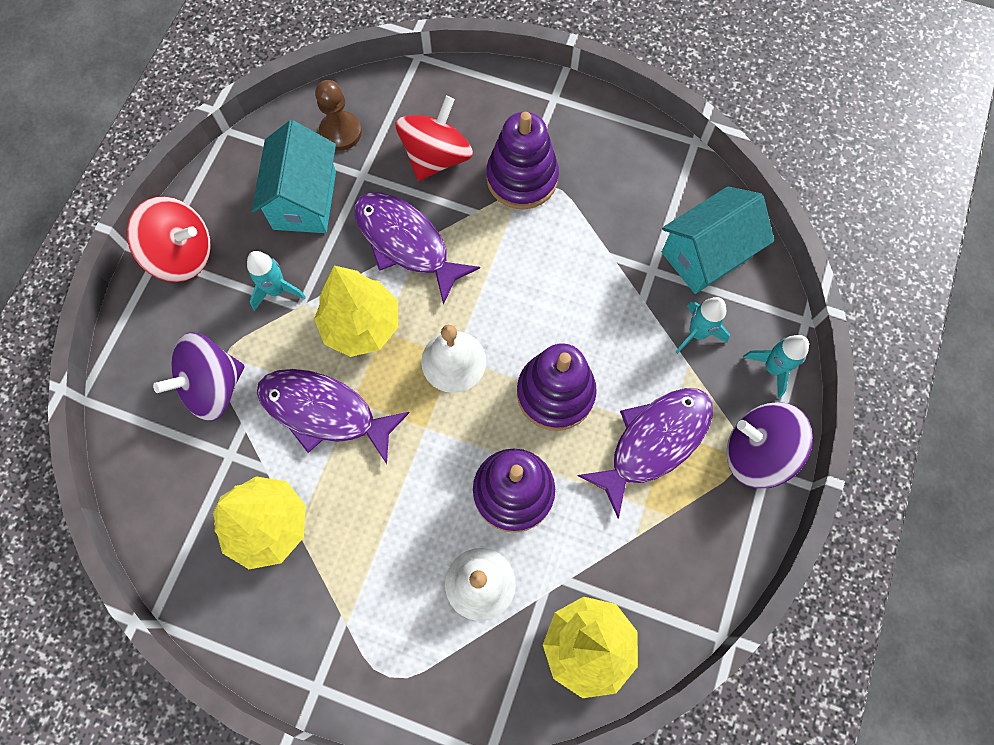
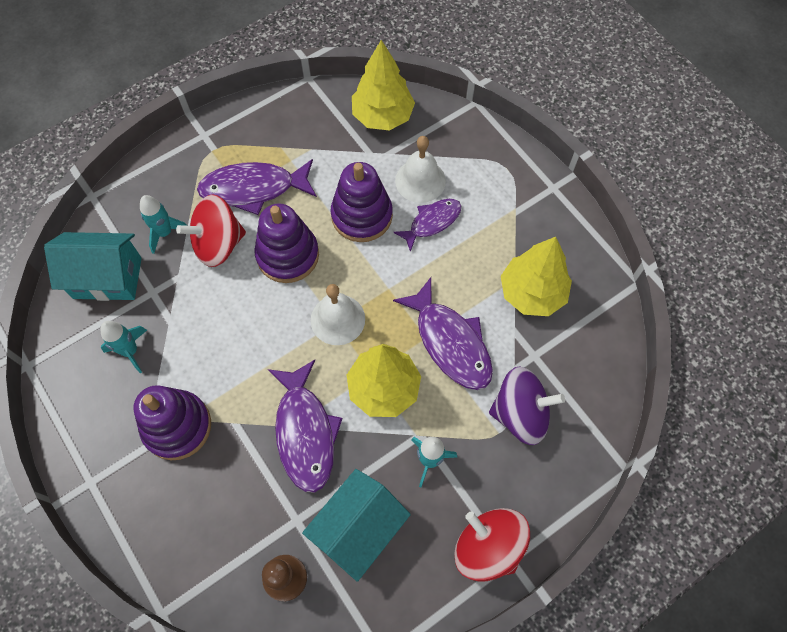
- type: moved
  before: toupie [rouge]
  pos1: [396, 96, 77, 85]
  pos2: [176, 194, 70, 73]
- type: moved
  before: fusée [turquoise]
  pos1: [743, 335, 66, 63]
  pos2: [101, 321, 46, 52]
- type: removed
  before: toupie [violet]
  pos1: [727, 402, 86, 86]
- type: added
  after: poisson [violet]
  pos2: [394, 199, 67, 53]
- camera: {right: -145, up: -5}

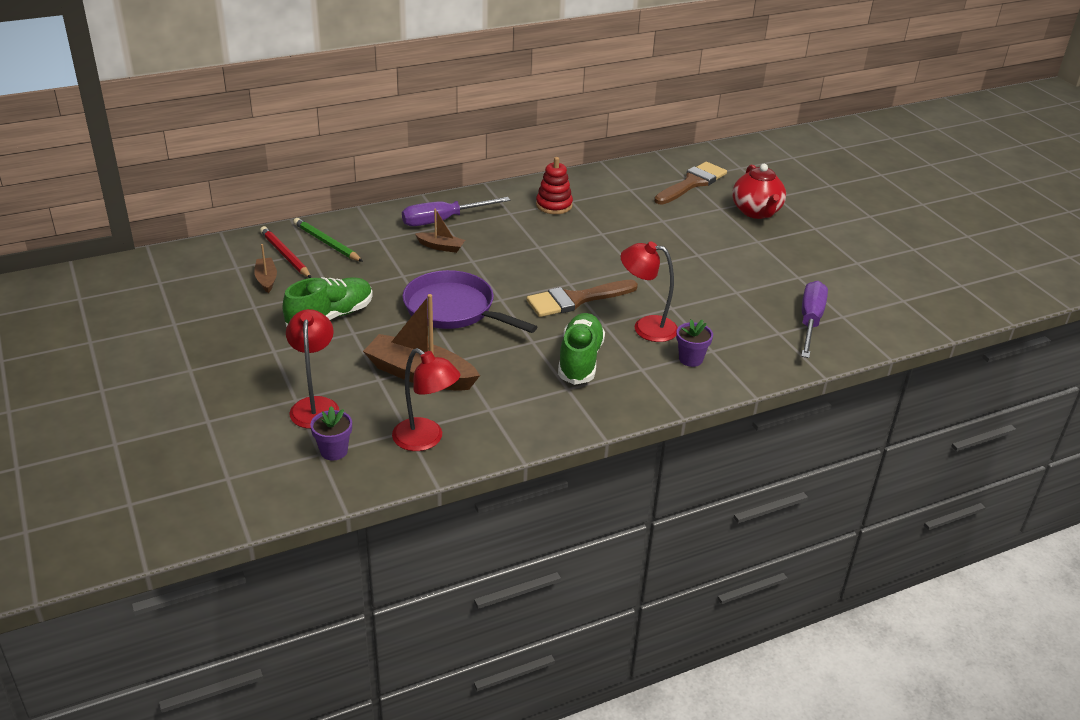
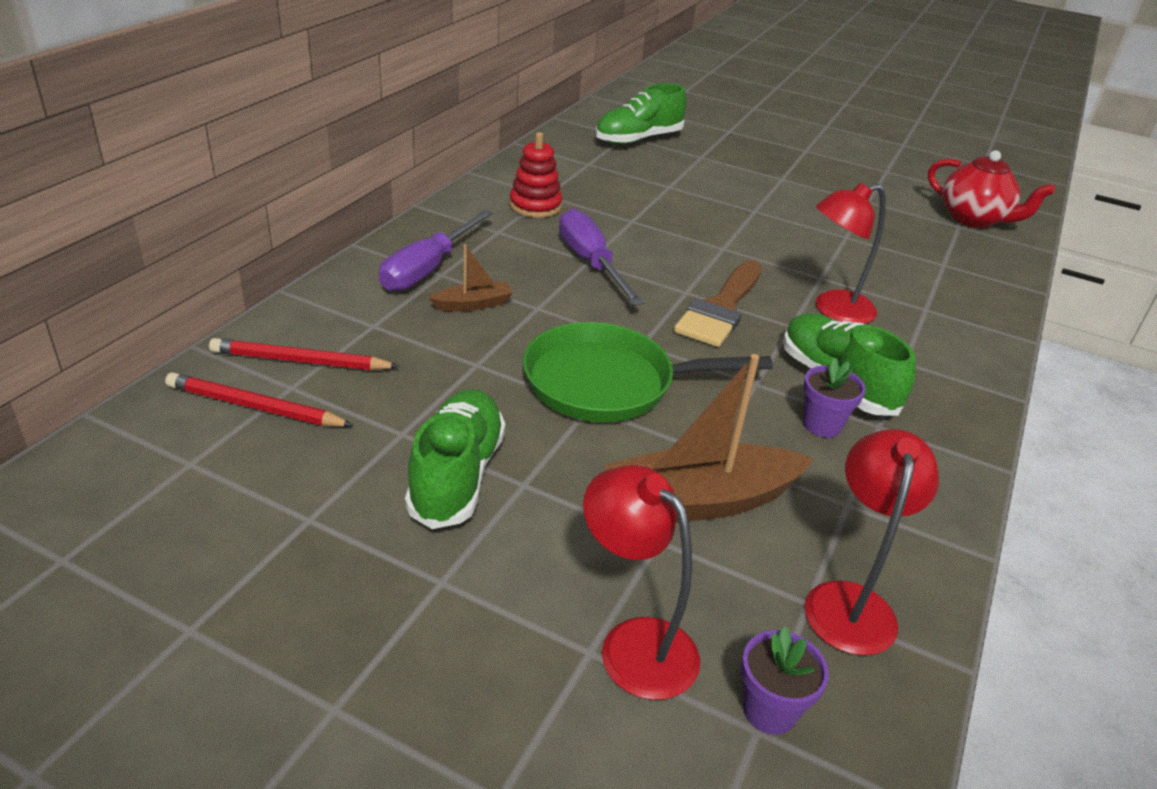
- type: replaced
  before: pinceau [marron]
  after: chaussure [vert]
  pos1: [654, 162, 73, 42]
  pos2: [595, 83, 91, 62]
- type: moved
  before: théière [rouge]
  pos1: [732, 164, 54, 55]
  pos2: [928, 150, 127, 78]
- type: recoloured
  before: crayon [vert]
  after: crayon [rouge]
  pos1: [293, 218, 70, 44]
  pos2: [209, 338, 191, 32]
- type: removed
  before: bateau [marron]
  pos1: [254, 244, 23, 49]
- type: recoloured
  before: poêle [violet]
  after: poêle [vert]
  pos1: [403, 270, 134, 63]
  pos2: [523, 322, 250, 100]
- type: moved
  before: tournevis [violet]
  pos1: [801, 281, 27, 77]
  pos2: [559, 208, 85, 97]
- type: moved
  before: pot de fleurs [violet]
  pos1: [676, 319, 37, 48]
  pos2: [803, 358, 63, 80]
- type: turned
  before: lampe [rouge]
  pos1: [392, 348, 69, 103]
  pos2: [805, 429, 134, 227]
  turn: -75
- camera: {right: -40, up: 0}

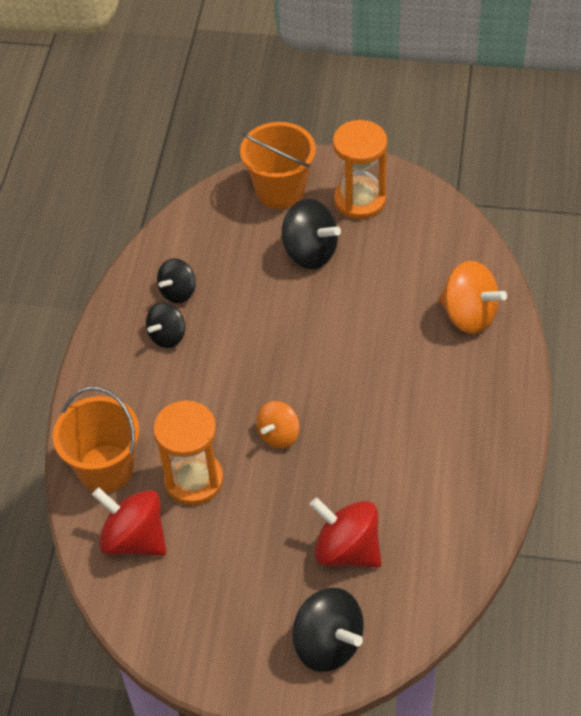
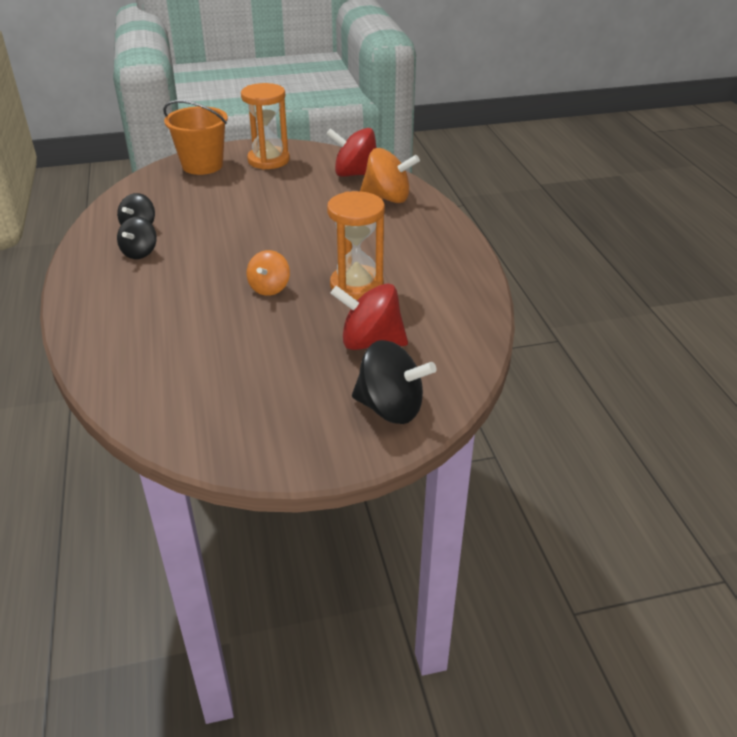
- type: removed
  before: toupie [noir]
  pos1: [281, 199, 60, 70]
- type: removed
  before: seau [orange]
  pos1: [53, 387, 87, 106]
- type: moved
  before: sablier [orange]
  pos1: [153, 400, 71, 105]
  pos2: [327, 191, 58, 109]
- type: moved
  before: toupie [rouge]
  pos1: [92, 487, 74, 69]
  pos2: [326, 128, 51, 49]
- camera: {right: -25, up: -15}

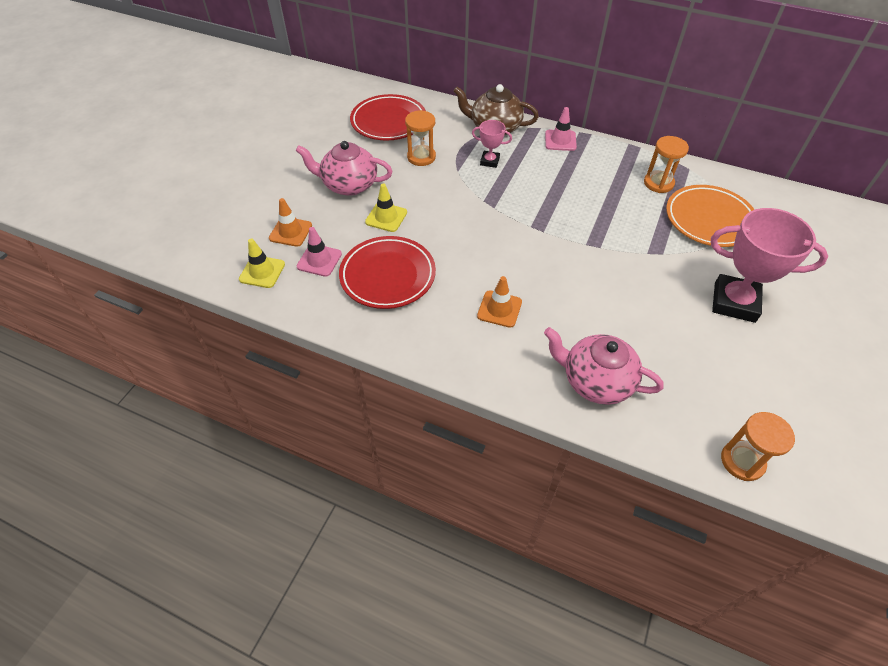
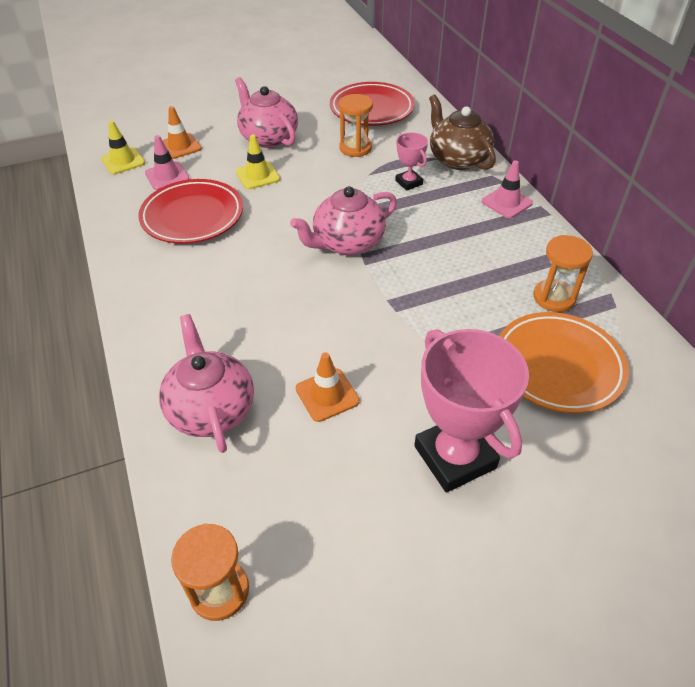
- type: moved
  before: cône de chantier [orange]
  pos1: [477, 276, 45, 52]
  pos2: [296, 352, 64, 70]
- type: added
  after: théière [rose]
  pos2: [290, 186, 107, 69]
- camera: {right: 45, up: -5}

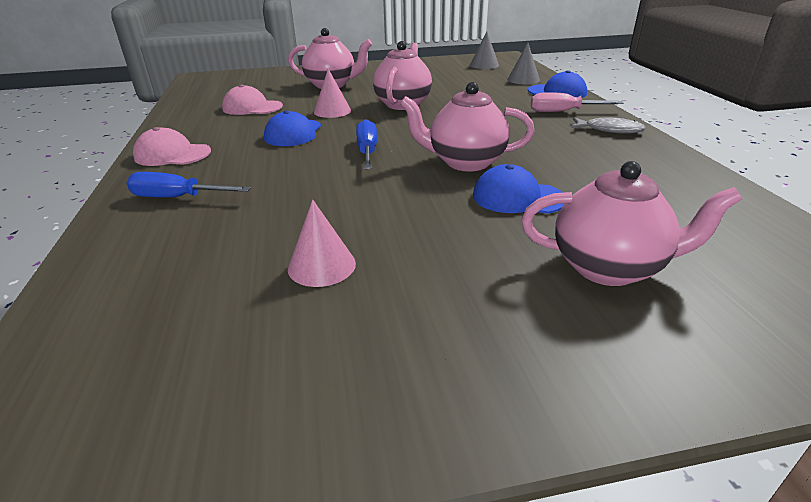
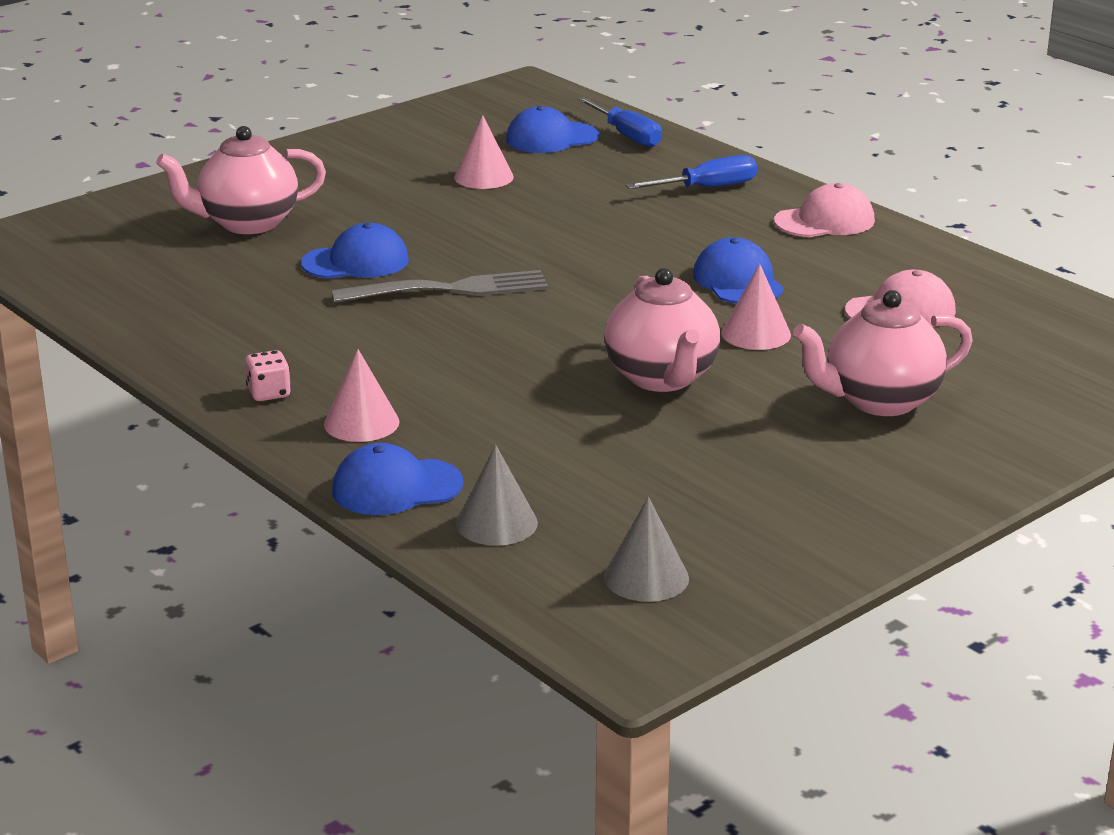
- type: replaced
  before: théière [rose]
  after: fourchette [gris]
  pos1: [400, 82, 135, 90]
  pos2: [332, 270, 216, 33]
- type: replaced
  before: tournevis [rose]
  after: cône [rose]
  pos1: [531, 92, 92, 20]
  pos2: [324, 349, 75, 93]
- type: replaced
  before: poisson [gris]
  after: dé [rose]
  pos1: [572, 117, 74, 16]
  pos2: [245, 350, 46, 51]
- type: moved
  before: tournevis [bleu]
  pos1: [356, 119, 21, 50]
  pos2: [577, 97, 85, 50]
- type: added
  after: casquette [bleu]
  pos2: [506, 106, 93, 47]
- camera: {right: 150, up: -5}

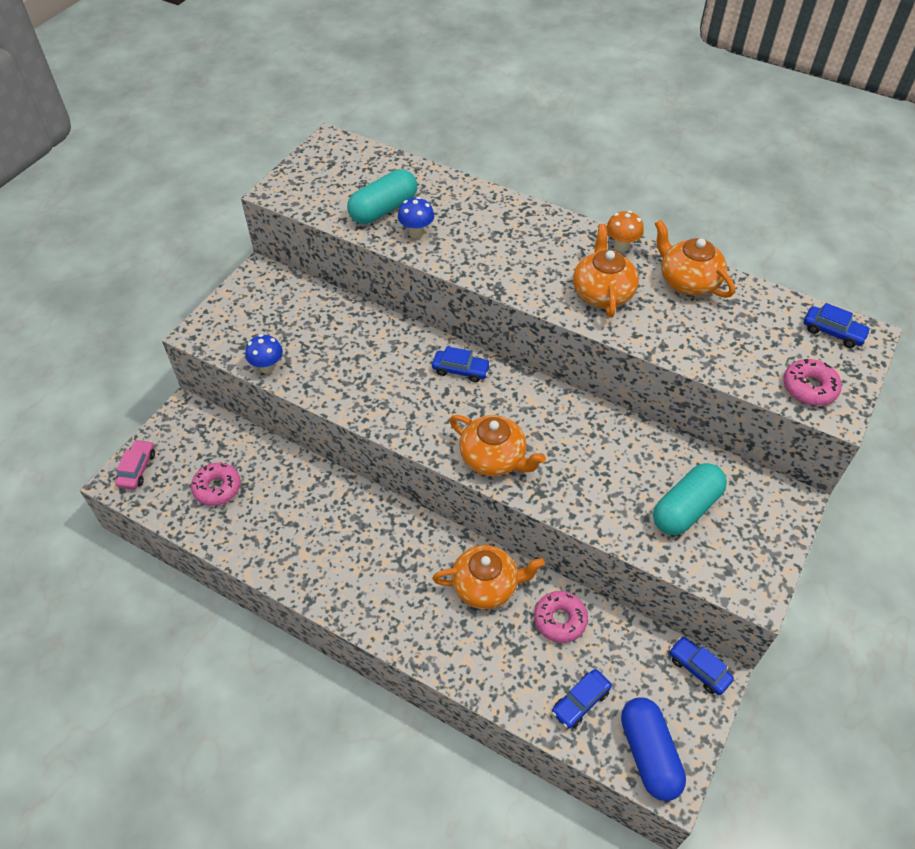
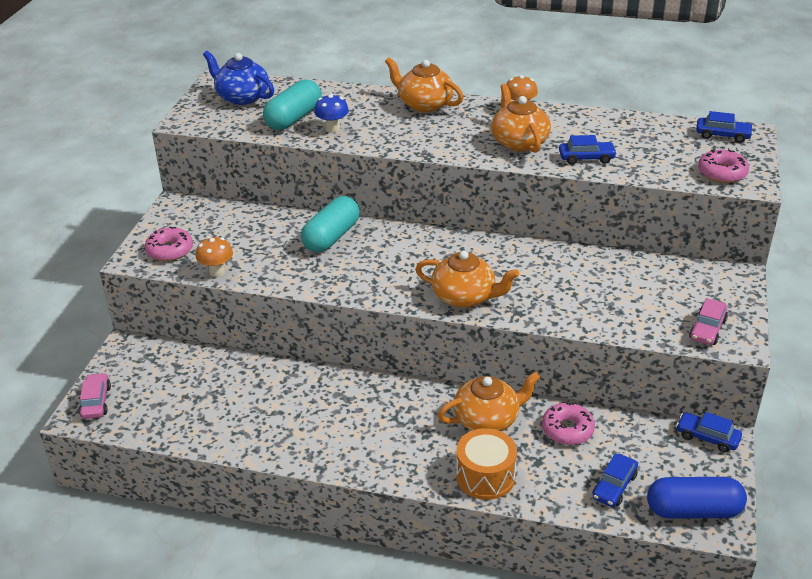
- type: moved
  before: théière [orange]
  pos1: [655, 220, 80, 78]
  pos2: [385, 57, 79, 55]
- type: recoloured
  before: champignon [bleu]
  after: champignon [orange]
  pos1: [245, 334, 38, 40]
  pos2: [196, 236, 37, 41]
- type: moved
  before: voiture [bleu]
  pos1: [432, 346, 59, 36]
  pos2: [559, 135, 58, 30]
- type: moved
  before: beignet [rose]
  pos1: [191, 462, 50, 44]
  pos2: [145, 227, 48, 34]
- type: moved
  before: gélule [turquoise]
  pos1: [653, 463, 74, 72]
  pos2: [301, 196, 59, 56]
- type: turned
  before: gélule [bleu]
  pos1: [621, 697, 65, 104]
  pos2: [647, 477, 100, 42]
  turn: -60
- type: added
  after: théière [bleu]
  pos2: [203, 51, 71, 54]
- type: added
  after: voiture [rose]
  pos2: [689, 298, 39, 47]
- type: added
  after: tambour [orange]
  pos2: [456, 428, 61, 72]
- camera: {right: -15, up: -15}

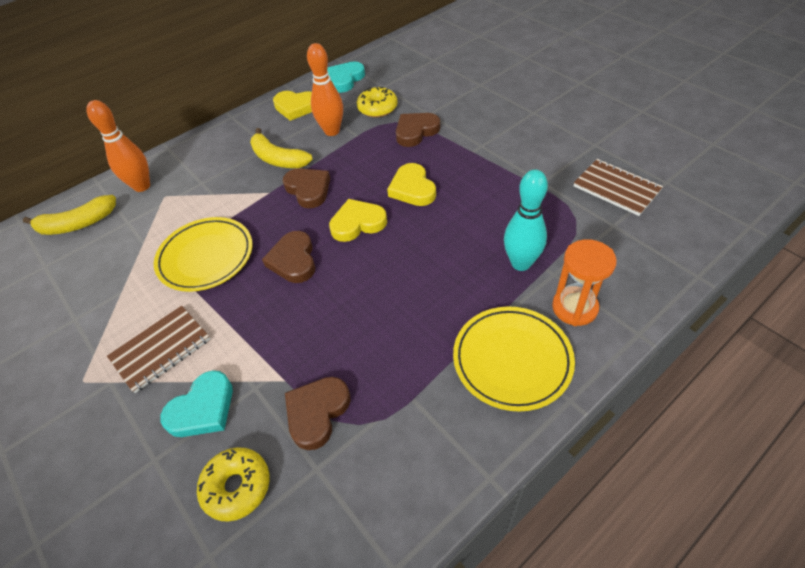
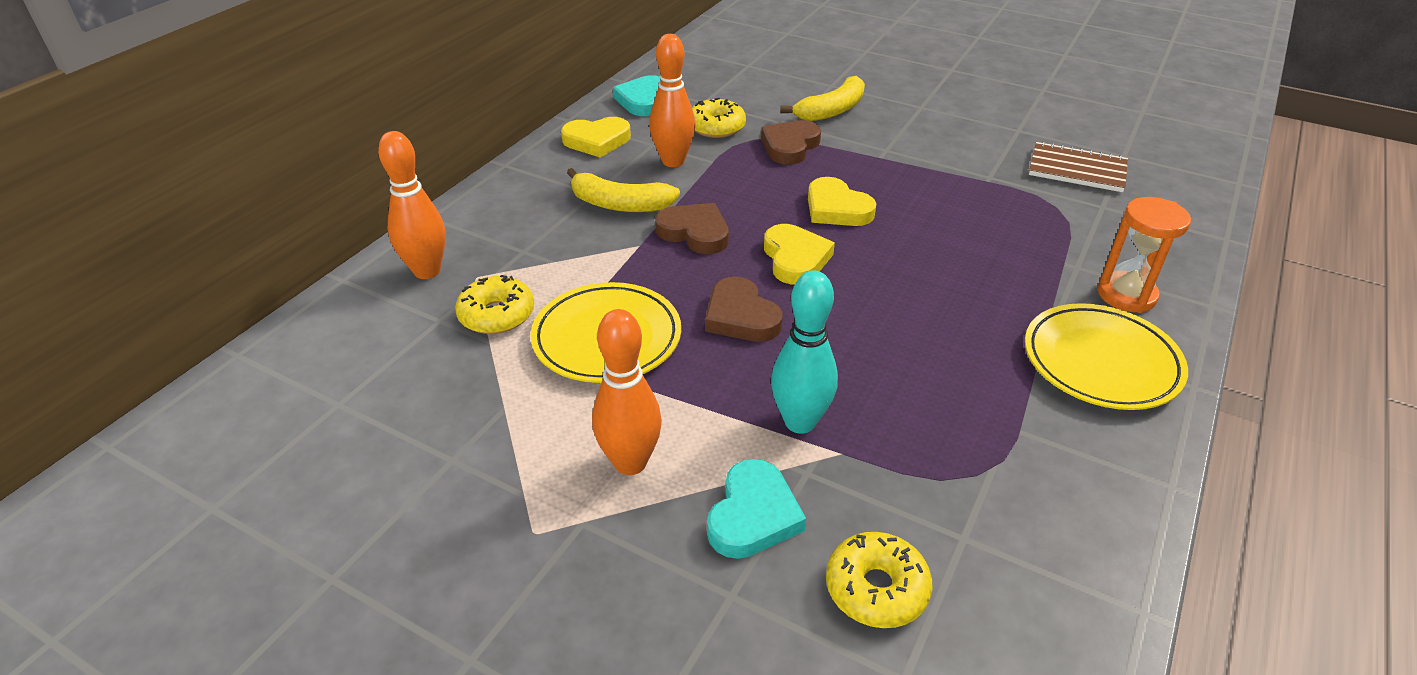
- type: moved
  before: quille [turquoise]
  pos1: [504, 170, 44, 101]
  pos2: [771, 270, 67, 164]
- type: moved
  before: banane [jaune]
  pos1: [23, 195, 93, 40]
  pos2: [780, 76, 85, 45]
- type: turned
  before: cœur [jaune]
  pos1: [329, 199, 58, 43]
  pos2: [764, 224, 71, 61]
  turn: 120
- type: replaced
  before: carnet [marron]
  after: quille [orange]
  pos1: [107, 306, 103, 87]
  pos2: [592, 309, 70, 166]
- type: removed
  before: cœur [marron]
  pos1: [285, 377, 66, 73]
- type: added
  after: beignet [jaune]
  pos2: [455, 275, 79, 59]
- camera: {right: -25, up: -10}

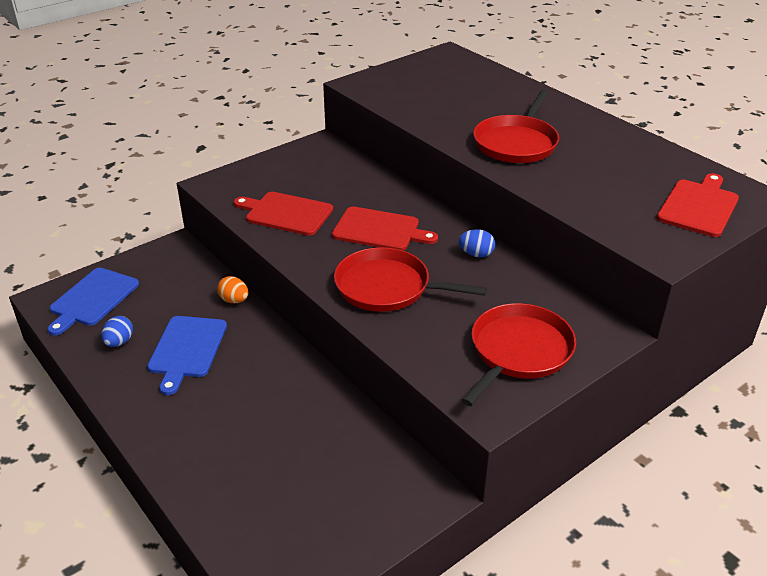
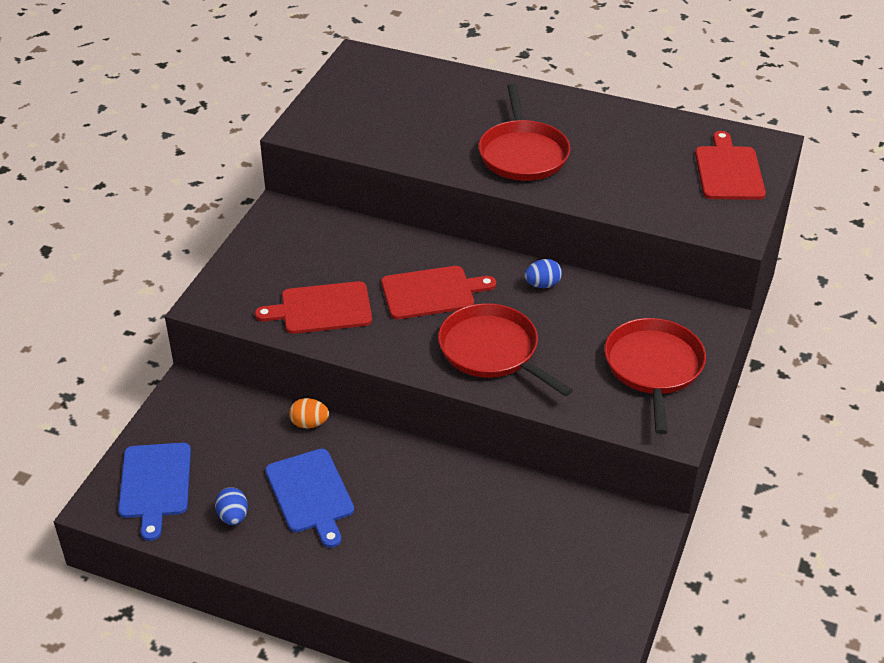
- type: turned
  before: poêle [rouge]
  pos1: [334, 247, 153, 65]
  pos2: [438, 303, 135, 94]
  turn: 60
- camera: {right: -30, up: 5}

